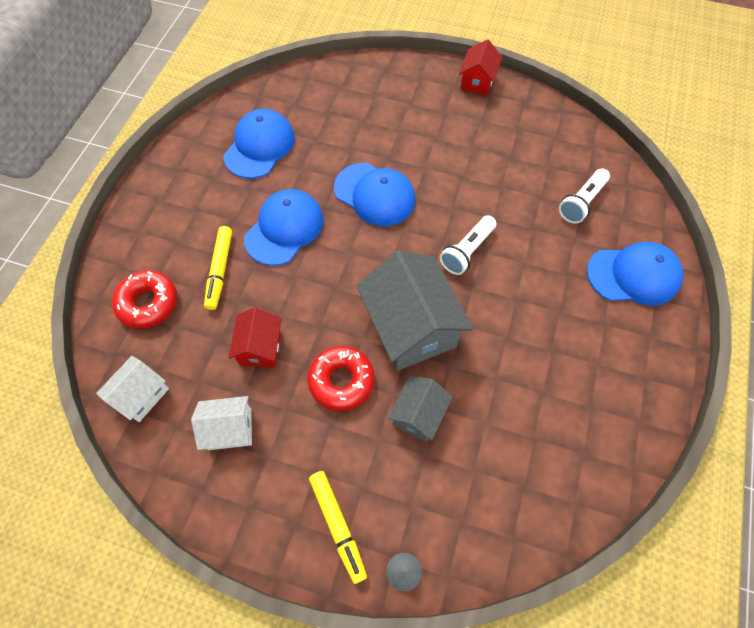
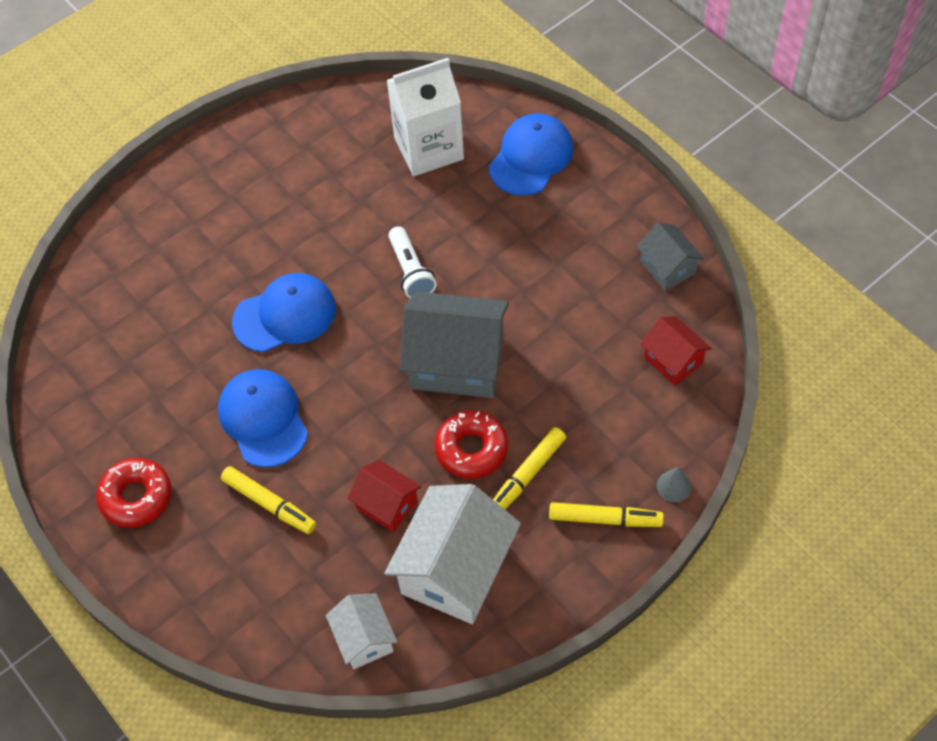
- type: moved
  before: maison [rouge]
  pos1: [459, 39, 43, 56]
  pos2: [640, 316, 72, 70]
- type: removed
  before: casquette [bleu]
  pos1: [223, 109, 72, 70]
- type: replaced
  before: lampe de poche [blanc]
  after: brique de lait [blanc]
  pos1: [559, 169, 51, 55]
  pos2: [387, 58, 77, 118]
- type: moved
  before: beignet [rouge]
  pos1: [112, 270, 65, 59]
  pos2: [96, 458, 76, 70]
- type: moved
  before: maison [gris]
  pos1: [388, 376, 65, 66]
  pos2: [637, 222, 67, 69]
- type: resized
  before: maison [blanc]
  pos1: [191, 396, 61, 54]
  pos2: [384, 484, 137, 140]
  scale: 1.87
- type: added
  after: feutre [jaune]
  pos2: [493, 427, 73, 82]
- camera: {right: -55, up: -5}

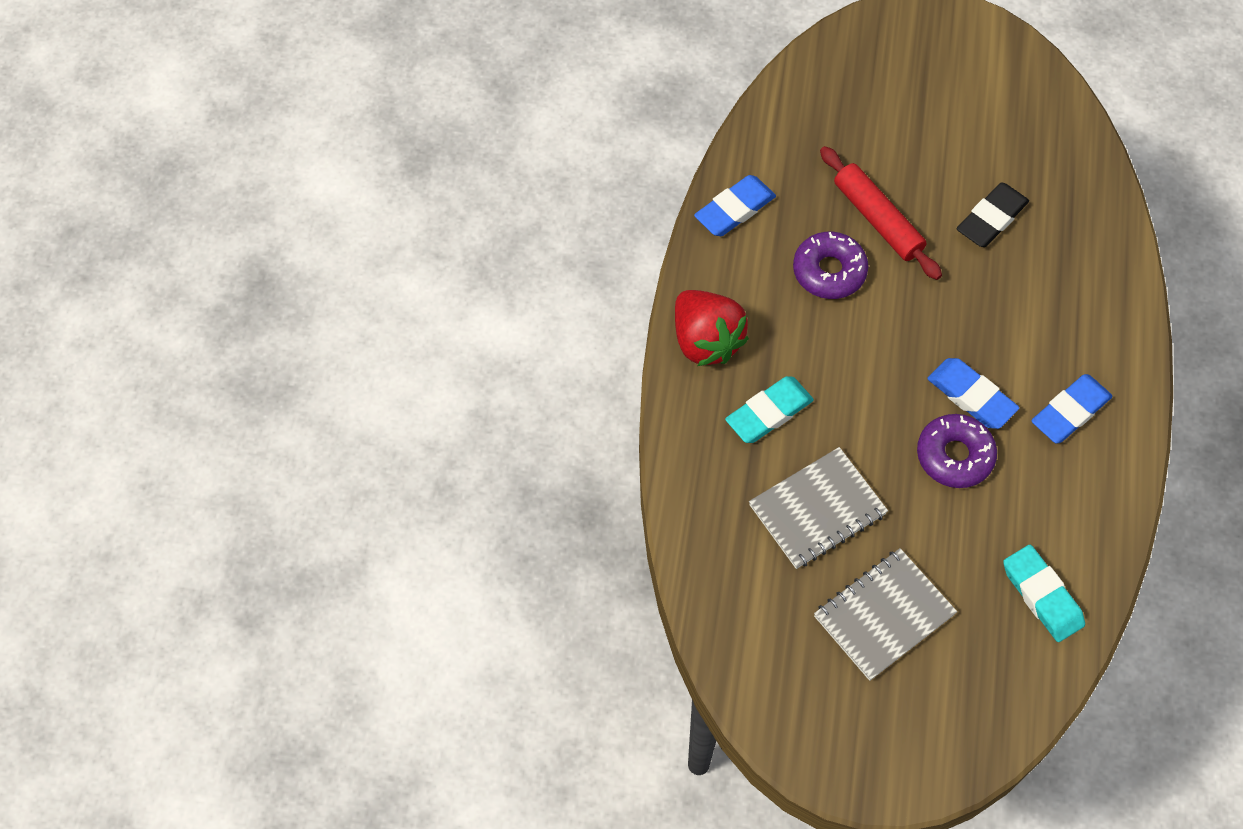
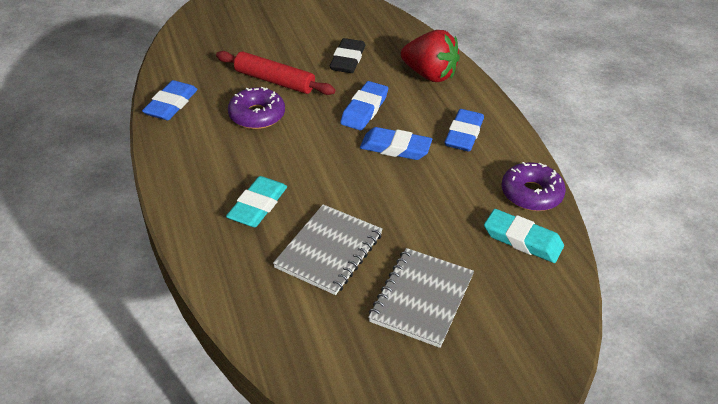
- type: moved
  before: fraise [rouge]
  pos1: [675, 290, 74, 76]
  pos2: [401, 30, 59, 52]
- type: moved
  before: beignet [violet]
  pos1: [917, 414, 80, 74]
  pos2: [502, 162, 64, 49]
- type: added
  after: gomme [bleu]
  pos2: [340, 81, 48, 50]
- camera: {right: -30, up: -20}

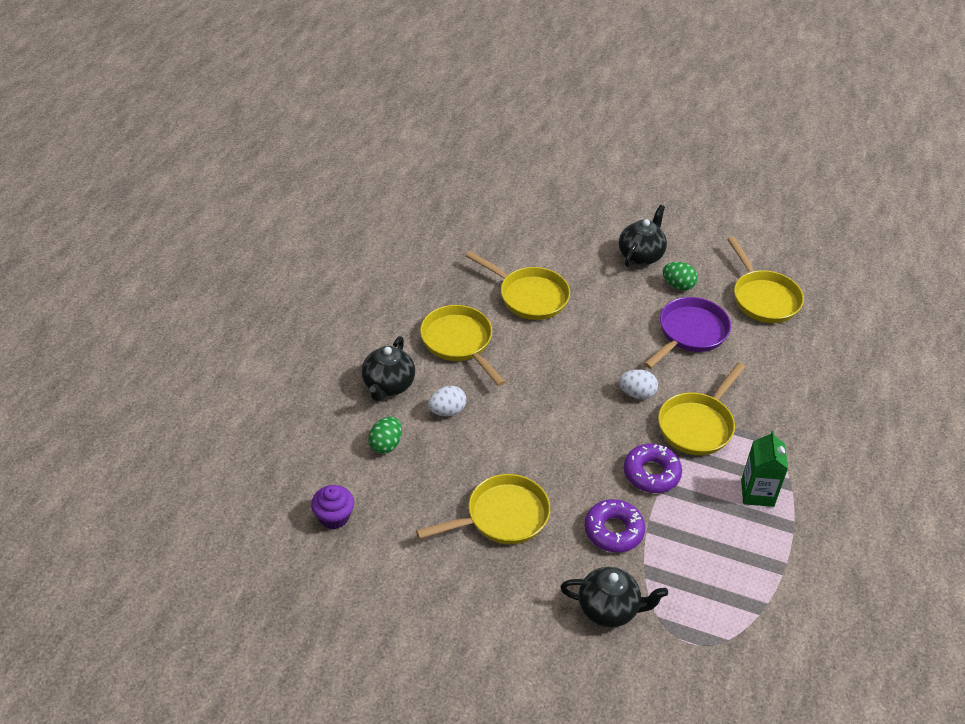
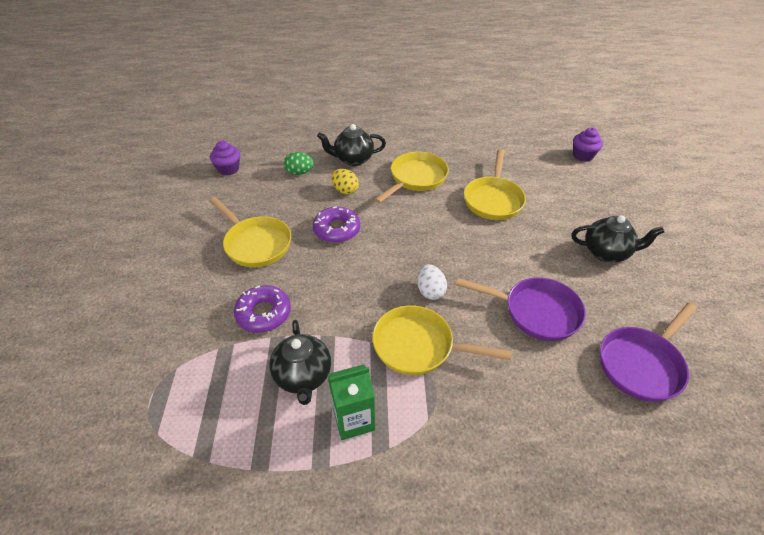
- type: recoloured
  before: poêle [jaune]
  after: poêle [violet]
  pos1: [727, 237, 77, 86]
  pos2: [600, 302, 97, 100]
- type: removed
  before: œuf [vert]
  pos1: [663, 262, 35, 28]
- type: recoloured
  before: œuf [blanc]
  after: œuf [jaune]
  pos1: [428, 386, 38, 30]
  pos2: [331, 169, 28, 26]
- type: moved
  before: beignet [violet]
  pos1: [624, 444, 58, 49]
  pos2: [313, 206, 47, 37]
- type: moved
  before: théière [noir]
  pos1: [560, 567, 108, 60]
  pos2: [269, 320, 62, 85]
- type: added
  after: muffin [violet]
  pos2: [573, 127, 30, 35]
- camera: {right: 70, up: 0}

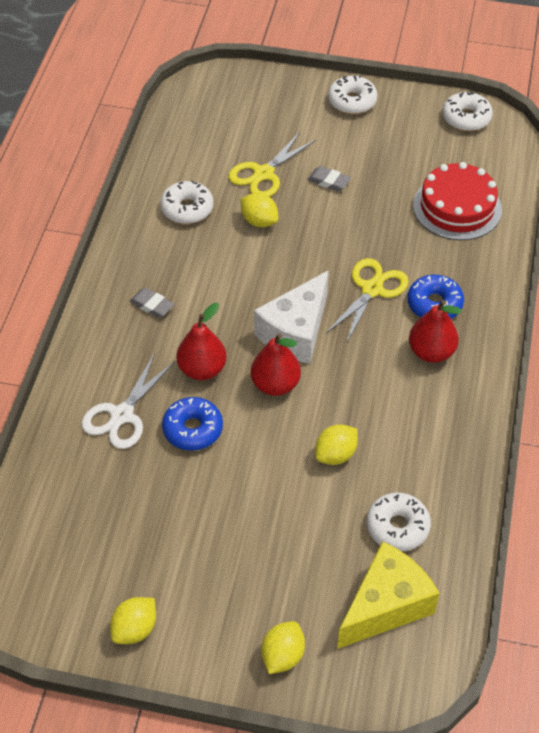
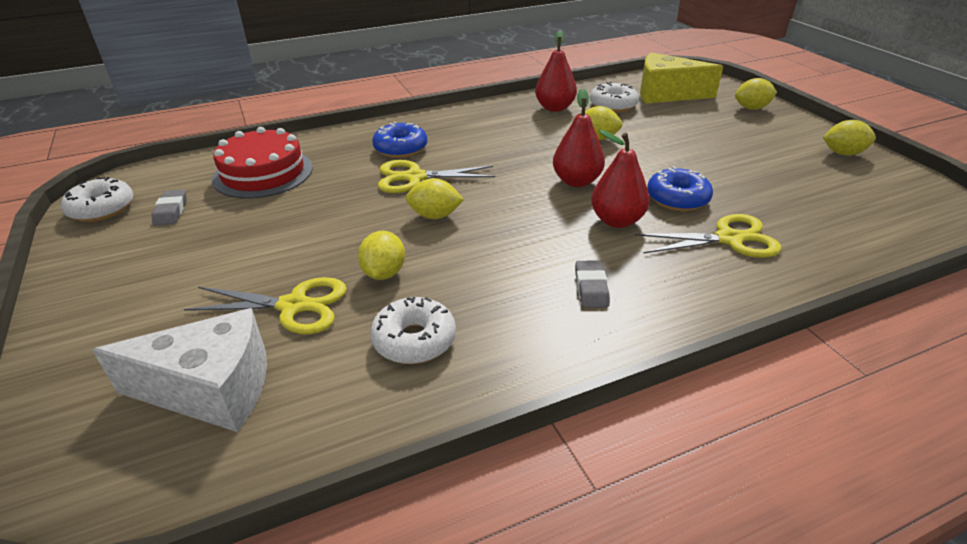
- type: removed
  before: beignet [blanc]
  pos1: [328, 75, 50, 39]
- type: moved
  before: gomme [gris]
  pos1: [307, 166, 44, 25]
  pos2: [152, 190, 35, 36]
- type: moved
  before: fromage [blanc]
  pos1: [254, 270, 75, 94]
  pos2: [92, 308, 175, 124]
- type: moved
  before: poire [rouge]
  pos1: [409, 300, 52, 63]
  pos2: [535, 30, 42, 82]
- type: recoloured
  before: ciseaux [blanc]
  after: ciseaux [jaune]
  pos1: [82, 353, 93, 96]
  pos2: [635, 214, 146, 44]
- type: added
  after: citron [jaune]
  pos2: [406, 178, 58, 41]
- camera: {right: -125, up: -15}

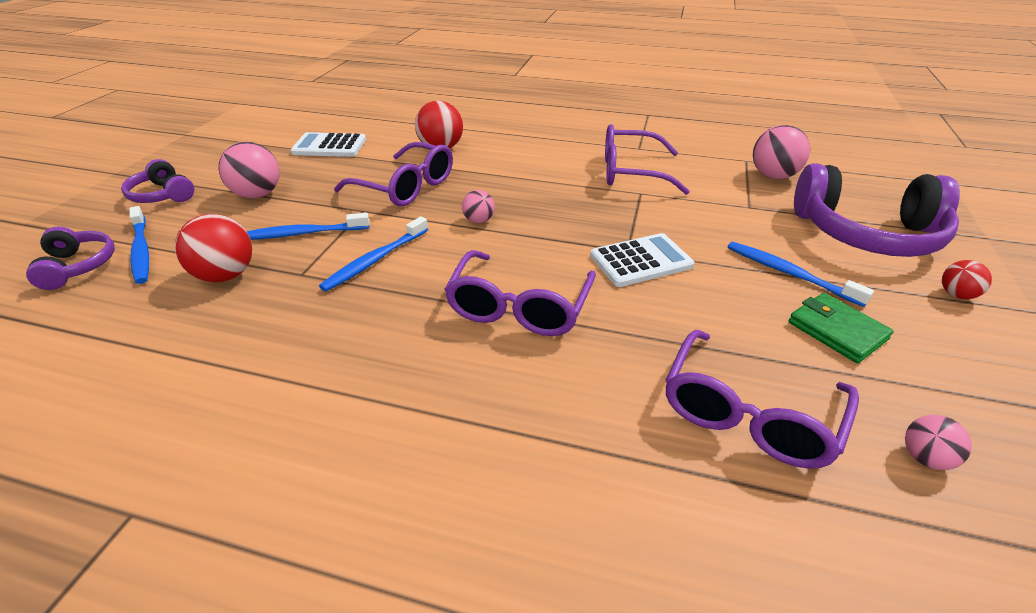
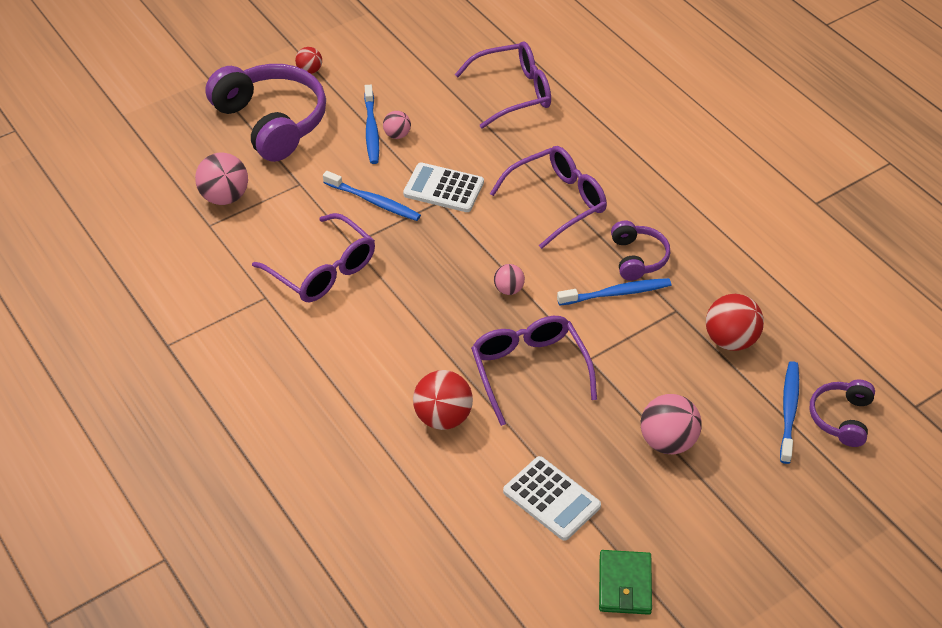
- type: moved
  before: casque audio [violet]
  pos1: [121, 159, 73, 44]
  pos2: [611, 221, 59, 60]
- type: moved
  before: brosse à dents [bleu]
  pos1: [247, 213, 122, 27]
  pos2: [323, 171, 98, 50]
- type: moved
  before: portefeuille [vert]
  pos1: [789, 293, 105, 70]
  pos2: [599, 550, 53, 65]
- type: moved
  before: balle [rose]
  pos1: [905, 415, 67, 55]
  pos2: [383, 111, 28, 28]
- camera: {right: -140, up: 10}

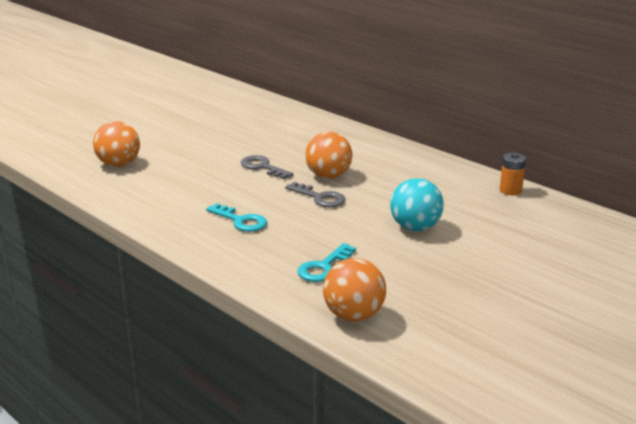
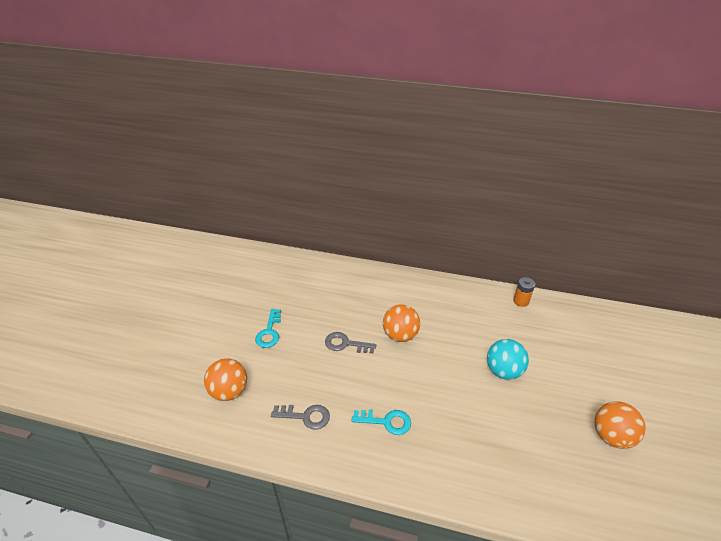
- type: moved
  before: clé [gris]
  pos1: [285, 182, 60, 25]
  pos2: [271, 405, 59, 25]
- type: moved
  before: clé [turquoise]
  pos1: [297, 243, 59, 39]
  pos2: [255, 309, 26, 39]
- type: moved
  before: balle [orange]
  pos1: [323, 258, 63, 64]
  pos2: [594, 401, 51, 48]
- camera: {right: -30, up: 15}

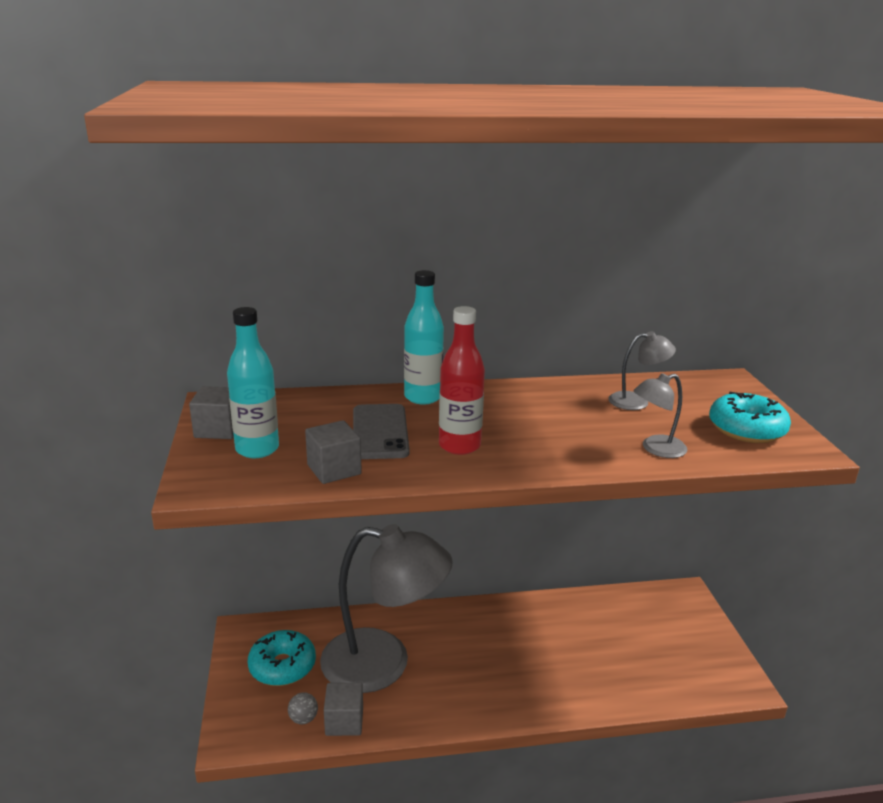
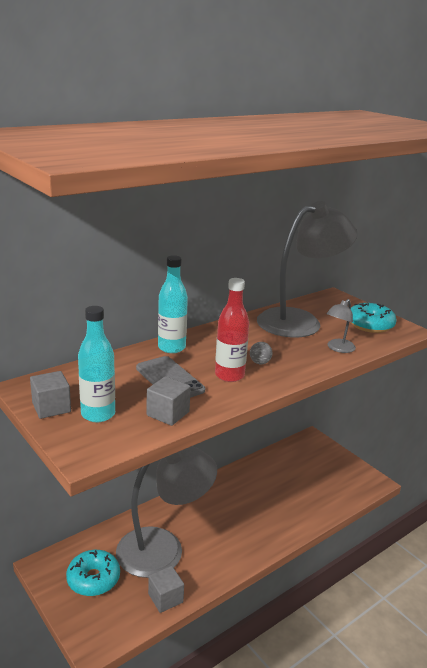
- type: resized
  before: lampe [gris]
  pos1: [608, 331, 68, 79]
  pos2: [257, 201, 100, 137]
  scale: 2.42
- type: moved
  before: balle [gris]
  pos1: [288, 692, 30, 32]
  pos2: [250, 342, 22, 22]
- camera: {right: -30, up: 0}

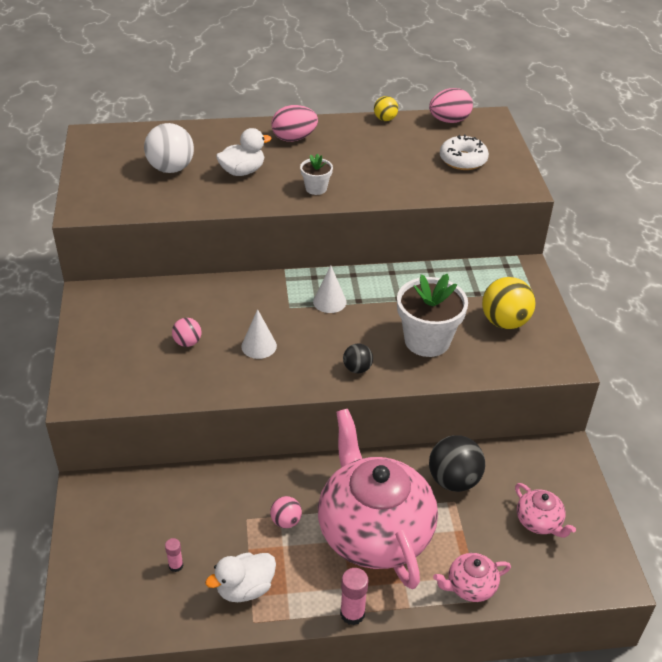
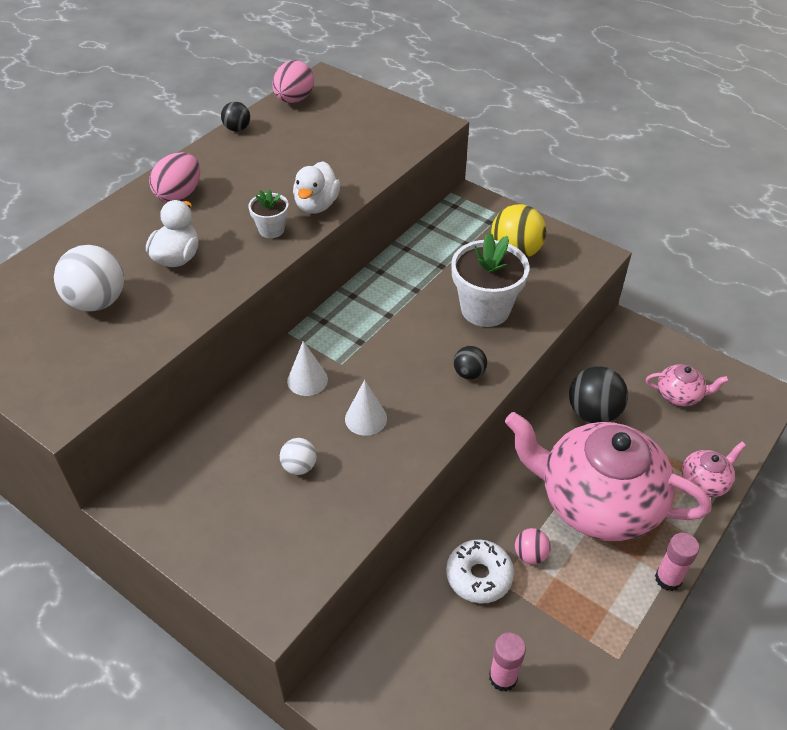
- type: recoloured
  before: balle [jaune]
  after: balle [noir]
  pos1: [374, 96, 24, 25]
  pos2: [221, 102, 29, 29]
- type: moved
  before: beignet [blanc]
  pos1: [440, 135, 49, 35]
  pos2: [446, 539, 68, 64]
- type: moved
  before: cône [blanc]
  pos1: [313, 265, 34, 48]
  pos2: [287, 341, 41, 55]
- type: recoloured
  before: balle [rose]
  after: balle [blanc]
  pos1: [172, 318, 29, 29]
  pos2: [280, 438, 37, 37]
- type: resized
  before: bâton de colle [rose]
  pos1: [165, 538, 18, 34]
  pos2: [489, 632, 37, 60]
  scale: 1.65
- type: moved
  before: canard [blanc]
  pos1: [205, 552, 71, 50]
  pos2: [293, 161, 47, 53]
- type: turned
  before: théière [rose]
  pos1: [433, 553, 78, 49]
  pos2: [679, 442, 67, 55]
  turn: -150
- camera: {right: -45, up: 5}

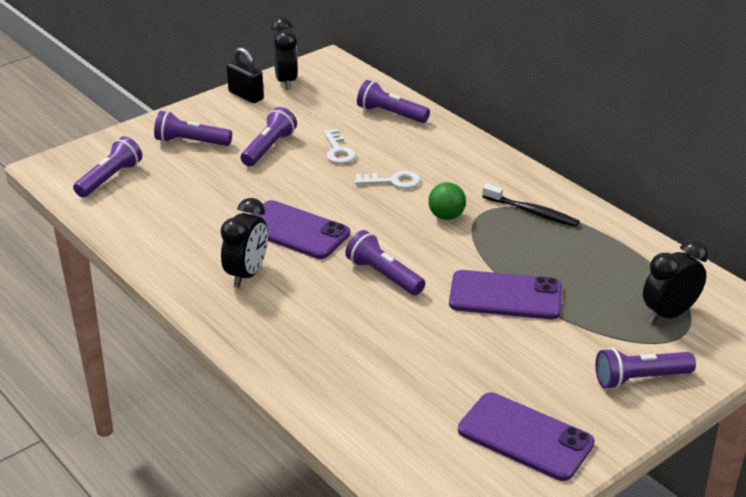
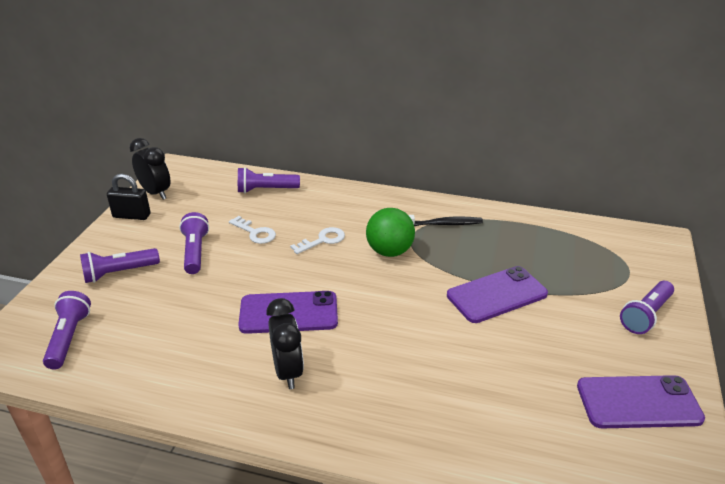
- type: resized
  before: balle [vert]
  pos1: [428, 182, 38, 38]
  pos2: [366, 208, 49, 49]
  scale: 1.5
- type: removed
  before: lampe de poche [violet]
  pos1: [345, 230, 80, 65]
- type: removed
  before: réveil [noir]
  pos1: [643, 240, 65, 84]
- camera: {right: -35, up: 0}

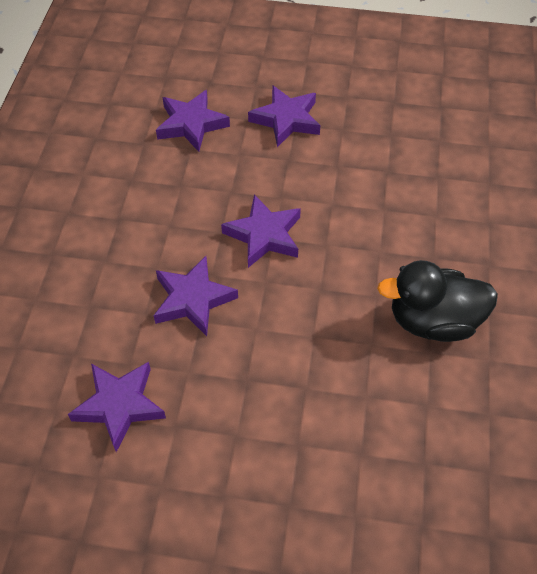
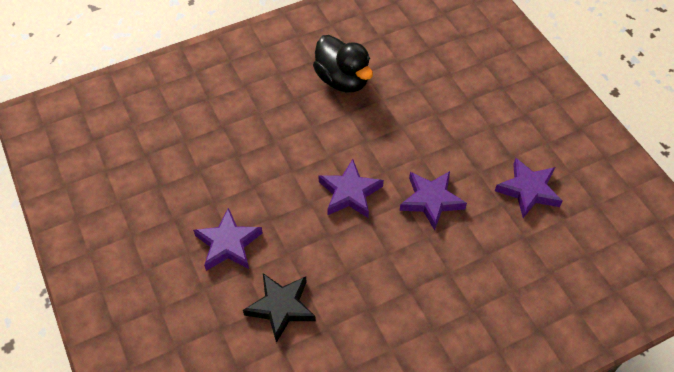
- type: recoloured
  before: étoile [violet]
  after: étoile [noir]
  pos1: [156, 90, 74, 62]
  pos2: [243, 273, 73, 70]
- camera: {right: -125, up: 0}

